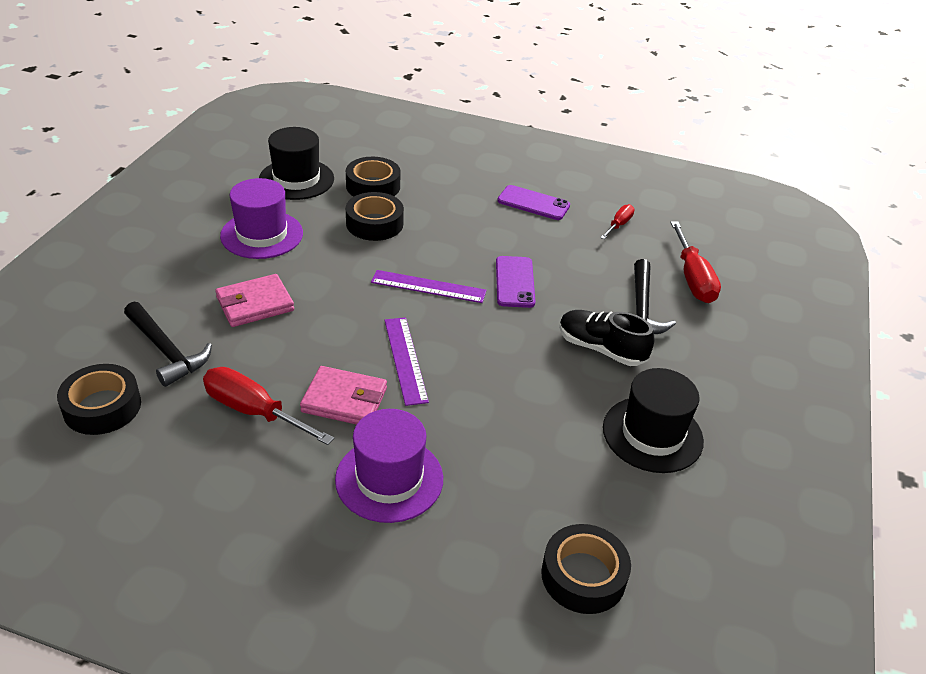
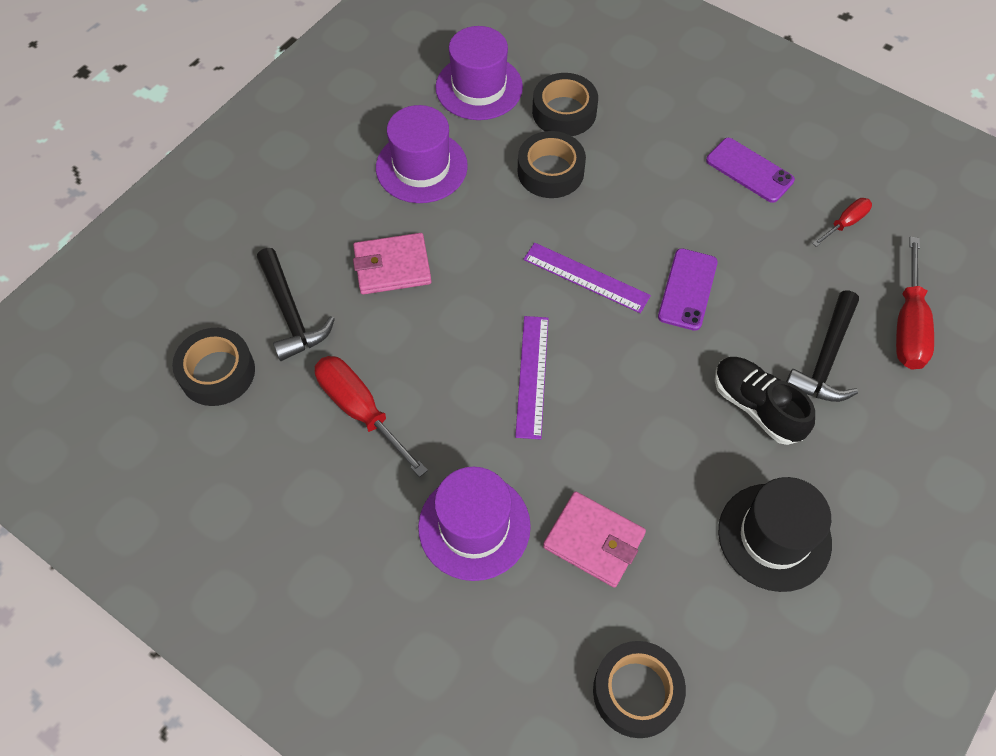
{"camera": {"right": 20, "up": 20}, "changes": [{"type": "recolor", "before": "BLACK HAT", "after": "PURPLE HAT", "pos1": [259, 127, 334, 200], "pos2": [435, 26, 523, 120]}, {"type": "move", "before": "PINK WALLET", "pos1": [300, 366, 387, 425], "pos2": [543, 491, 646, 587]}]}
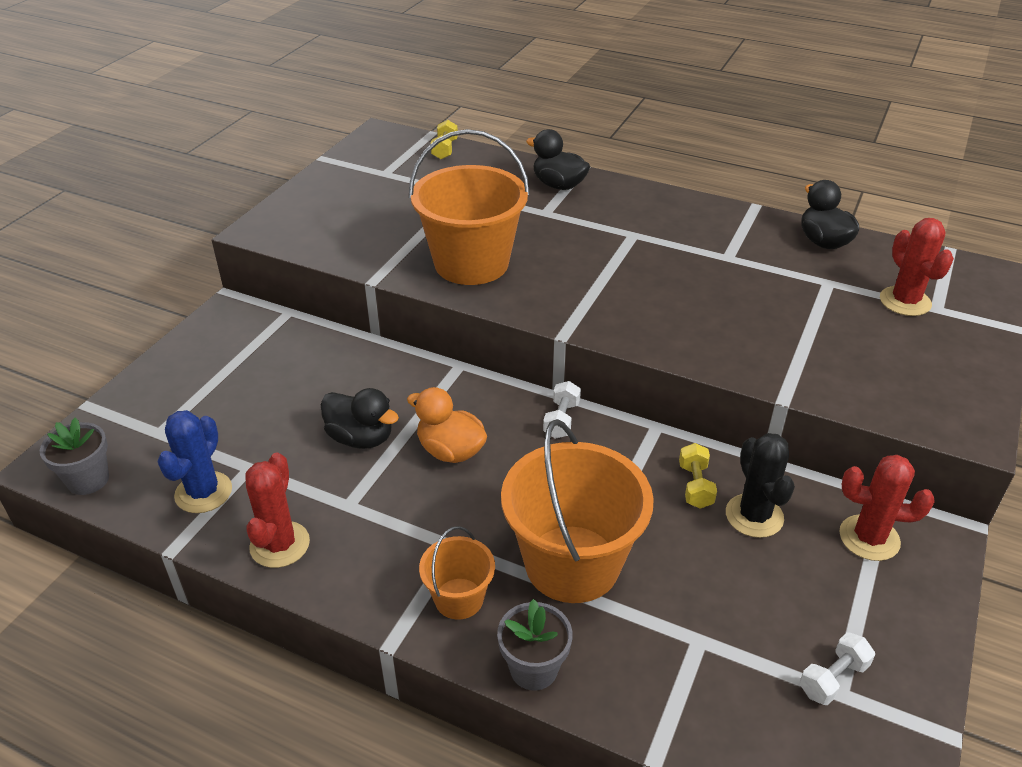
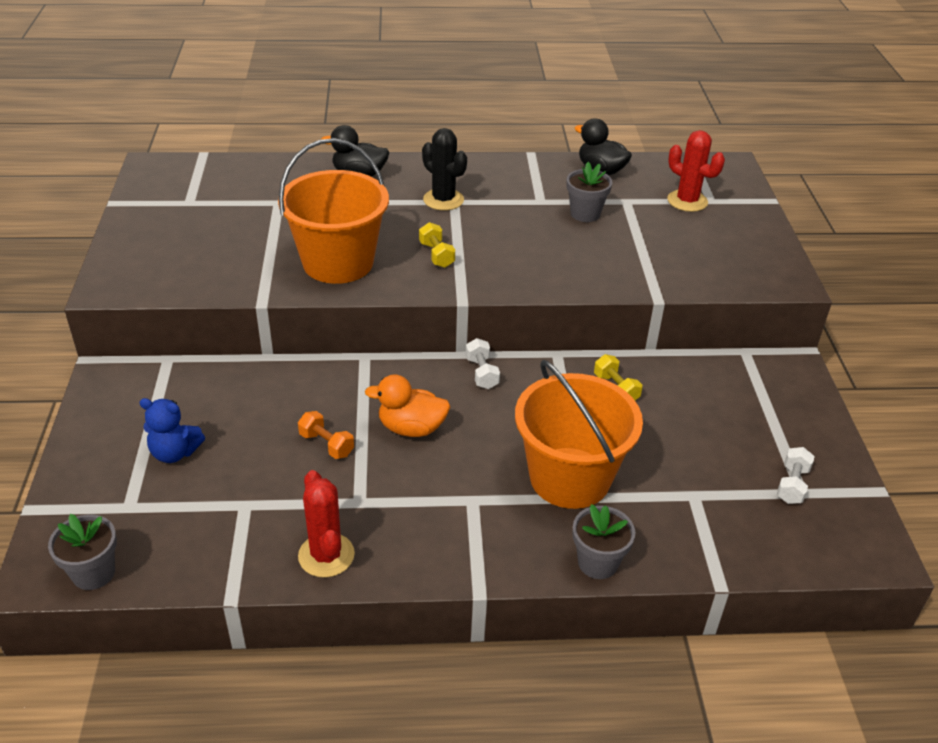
{"camera": {"right": -30, "up": 0}, "changes": [{"type": "delete", "before": "BLUE CACTUS", "pos1": [157, 410, 232, 513]}, {"type": "replace", "before": "BLACK DUCK", "after": "ORANGE DUMBBELL", "pos1": [321, 388, 399, 449], "pos2": [298, 411, 354, 459]}, {"type": "delete", "before": "ORANGE BUCKET", "pos1": [419, 526, 495, 620]}, {"type": "move", "before": "YELLOW DUMBBELL", "pos1": [430, 120, 458, 160], "pos2": [419, 222, 455, 268]}, {"type": "move", "before": "BLACK CACTUS", "pos1": [726, 433, 795, 538], "pos2": [422, 128, 467, 211]}, {"type": "delete", "before": "RED CACTUS", "pos1": [839, 455, 935, 561]}, {"type": "insert", "after": "BLUE TEDDY BEAR", "pos2": [139, 398, 205, 463]}, {"type": "insert", "after": "GREY FLOWER POT", "pos2": [566, 162, 613, 222]}]}
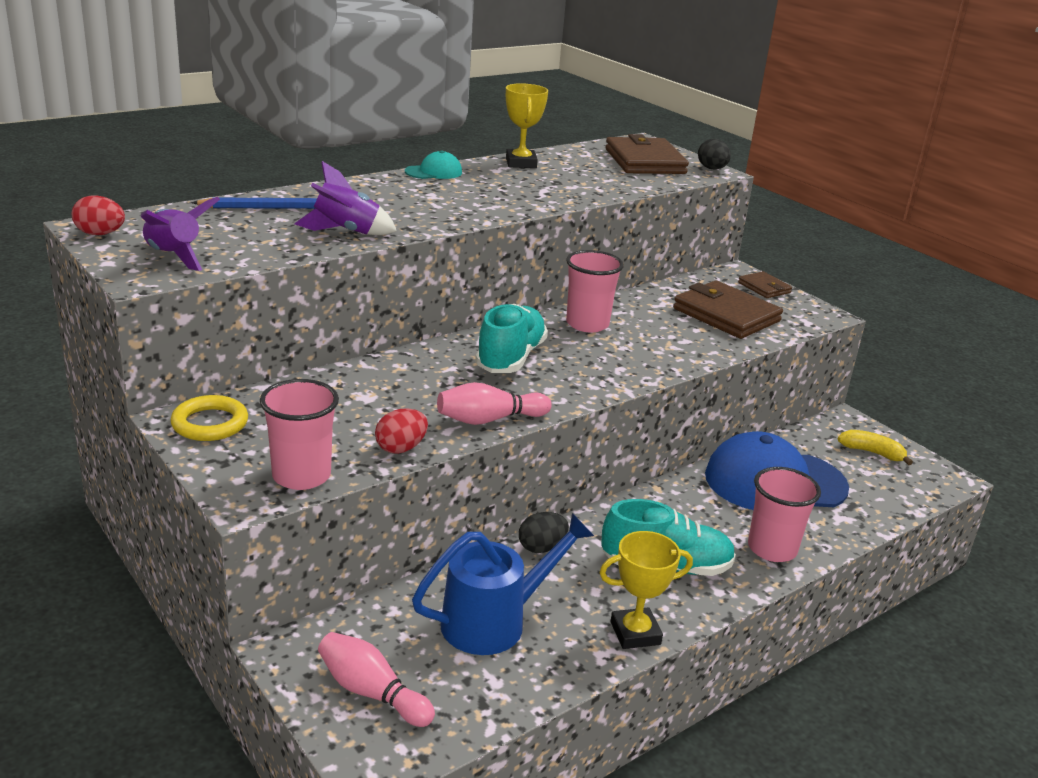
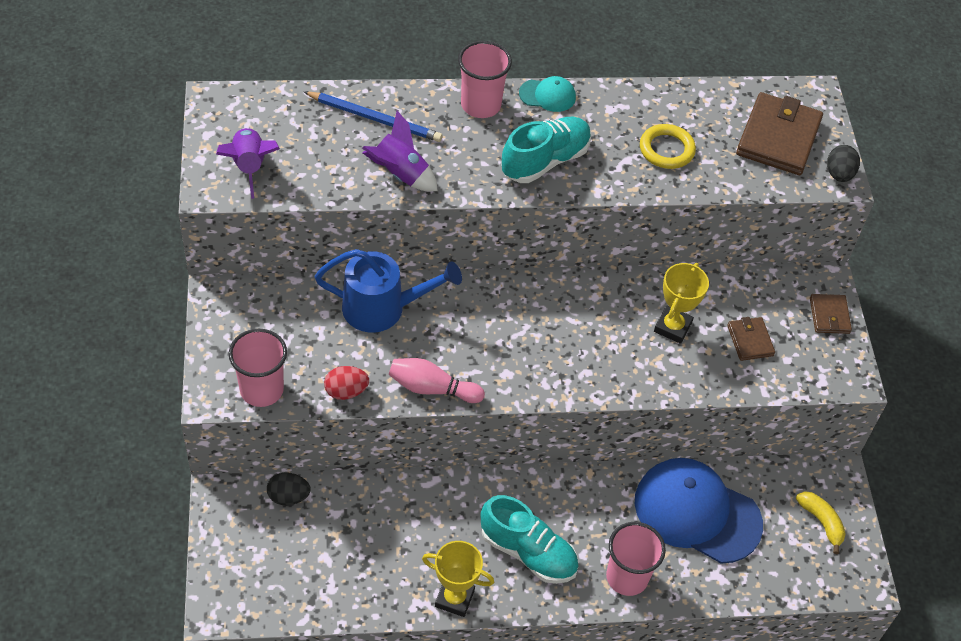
{"camera": {"right": 30, "up": 25}, "changes": [{"type": "delete", "before": "RED EGG", "pos1": [72, 195, 125, 235]}, {"type": "move", "before": "YELLOW RING", "pos1": [171, 395, 248, 441], "pos2": [640, 124, 696, 169]}, {"type": "delete", "before": "PINK BOWLING PIN", "pos1": [318, 632, 435, 727]}, {"type": "move", "before": "BLUE WATERING CAN", "pos1": [412, 513, 594, 655], "pos2": [315, 249, 462, 332]}, {"type": "move", "before": "TURQUOISE SHOE", "pos1": [475, 304, 548, 373], "pos2": [501, 117, 591, 183]}, {"type": "move", "before": "YELLOW TROPHY", "pos1": [506, 83, 548, 168], "pos2": [654, 263, 709, 344]}, {"type": "move", "before": "BLACK EGG", "pos1": [519, 512, 569, 553], "pos2": [267, 472, 311, 505]}, {"type": "move", "before": "PINK CUP", "pos1": [566, 250, 624, 333], "pos2": [458, 41, 512, 118]}, {"type": "resize", "before": "BROWN WALLET", "pos1": [673, 281, 783, 339], "pos2": [727, 317, 775, 361], "scale": 0.52}]}
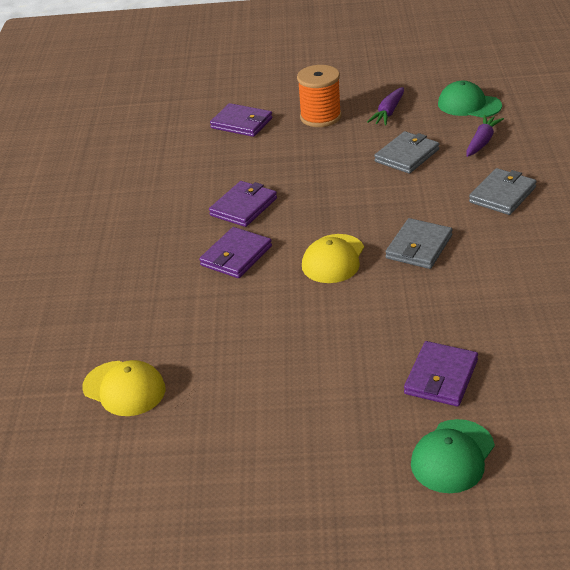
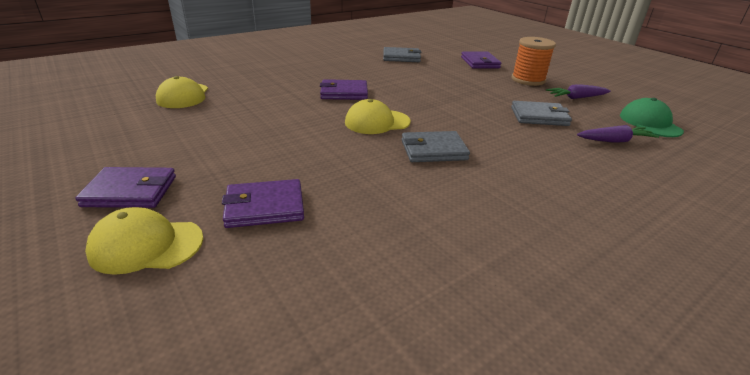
{"camera": {"right": 50, "up": -5}, "changes": [{"type": "move", "before": "PURPLE WALLET", "pos1": [209, 181, 277, 227], "pos2": [75, 167, 176, 208]}, {"type": "recolor", "before": "GREEN CAP", "after": "YELLOW CAP", "pos1": [411, 419, 495, 493], "pos2": [85, 207, 204, 275]}, {"type": "move", "before": "GREY WALLET", "pos1": [469, 168, 537, 215], "pos2": [383, 47, 422, 62]}]}
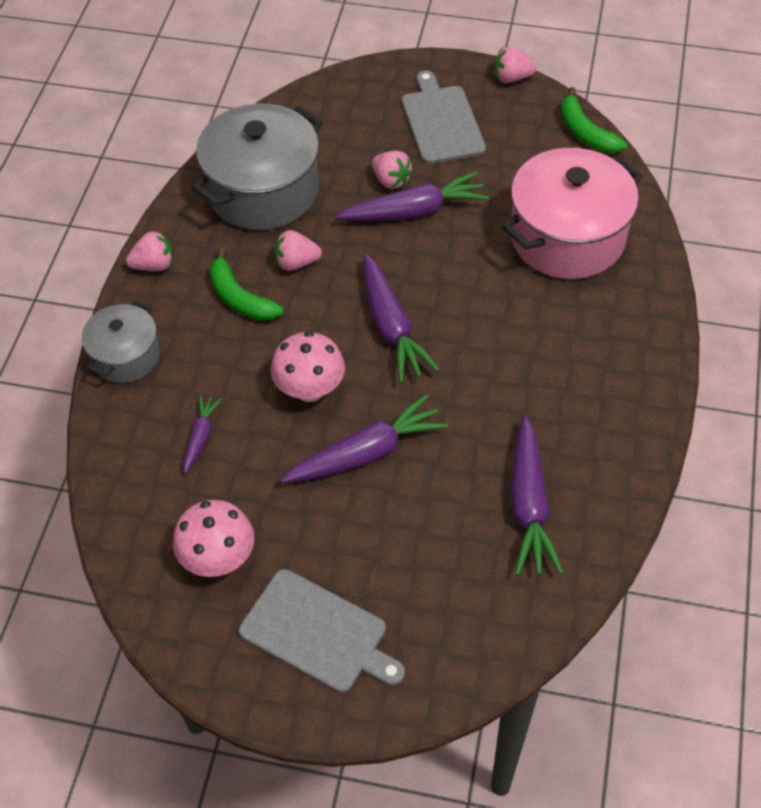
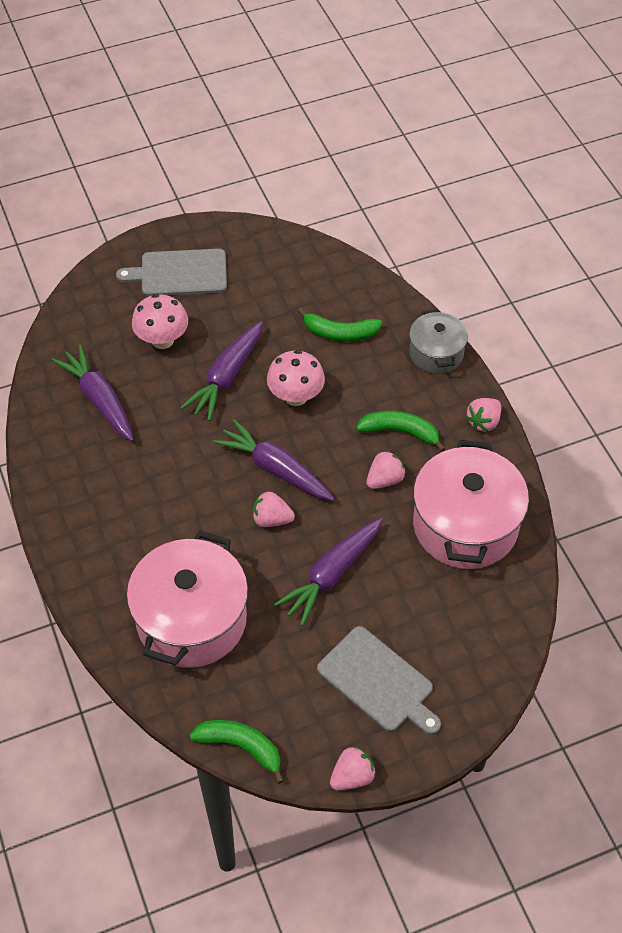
{"camera": {"right": 145, "up": 0}, "changes": [{"type": "move", "before": "PINK MUSHROOM", "pos1": [173, 500, 254, 577], "pos2": [132, 294, 188, 349]}, {"type": "replace", "before": "PURPLE CARROT", "after": "GREEN BANANA", "pos1": [183, 395, 222, 474], "pos2": [297, 307, 382, 341]}, {"type": "recolor", "before": "GREY POT", "after": "PINK POT", "pos1": [191, 104, 323, 230], "pos2": [413, 440, 529, 569]}, {"type": "move", "before": "PINK STRAWBERRY", "pos1": [371, 151, 413, 189], "pos2": [253, 491, 295, 527]}]}
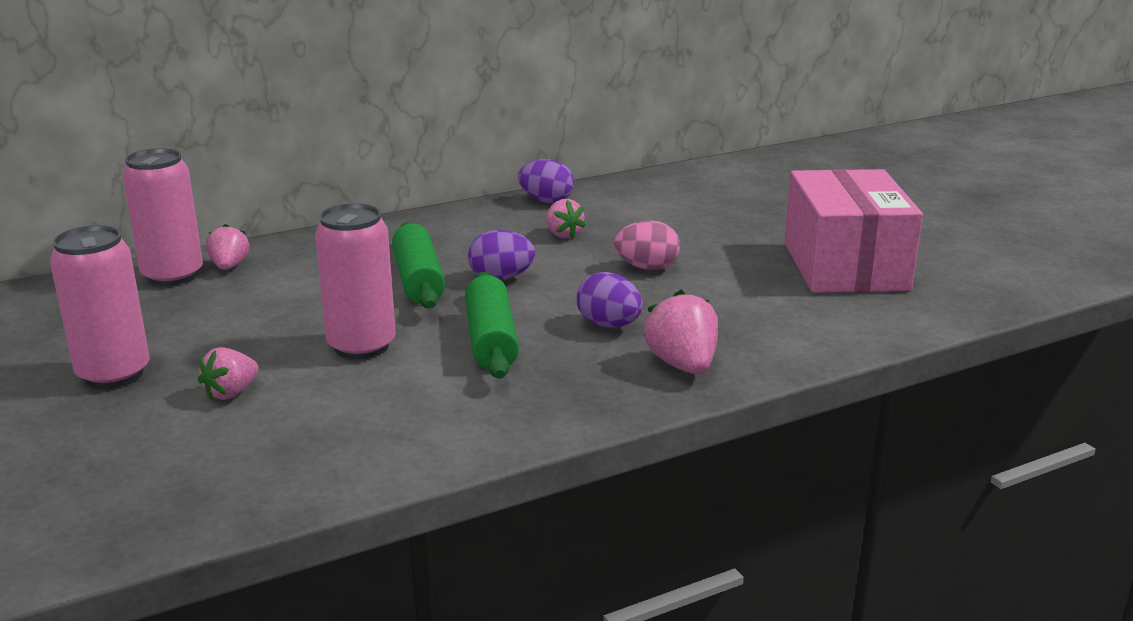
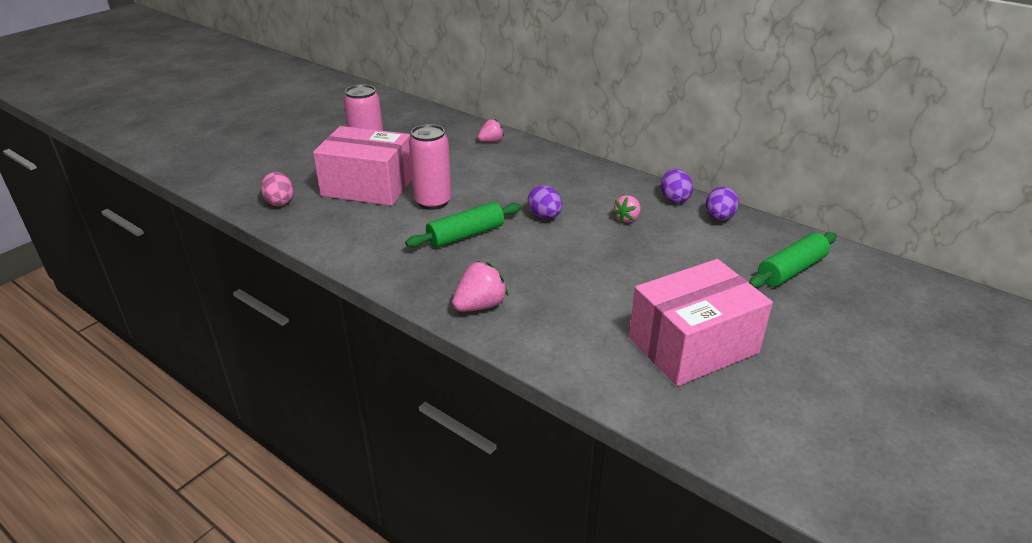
{"camera": {"right": 65, "up": 10}, "changes": [{"type": "delete", "before": "PINK CAN", "pos1": [123, 148, 203, 286]}, {"type": "replace", "before": "PINK STRAWBERRY", "after": "PINK BOX", "pos1": [198, 347, 259, 400], "pos2": [313, 126, 412, 206]}, {"type": "move", "before": "GREEN ROLLING PIN", "pos1": [392, 222, 445, 308], "pos2": [749, 232, 837, 288]}, {"type": "move", "before": "PURPLE EGG", "pos1": [577, 272, 643, 328], "pos2": [706, 187, 739, 221]}, {"type": "move", "before": "PINK EGG", "pos1": [614, 220, 680, 270], "pos2": [261, 172, 294, 206]}]}
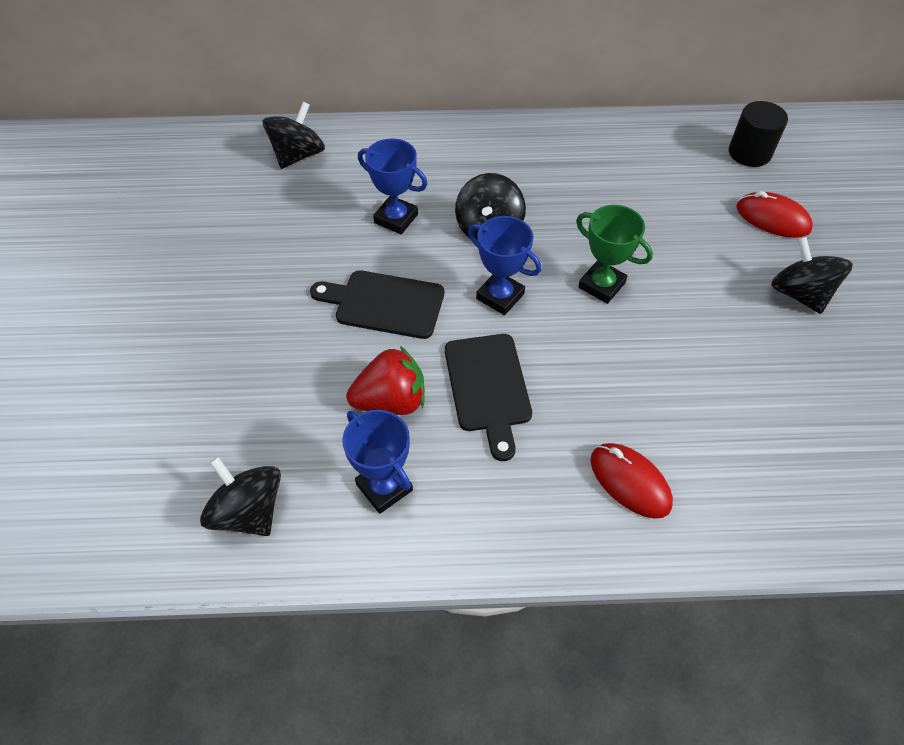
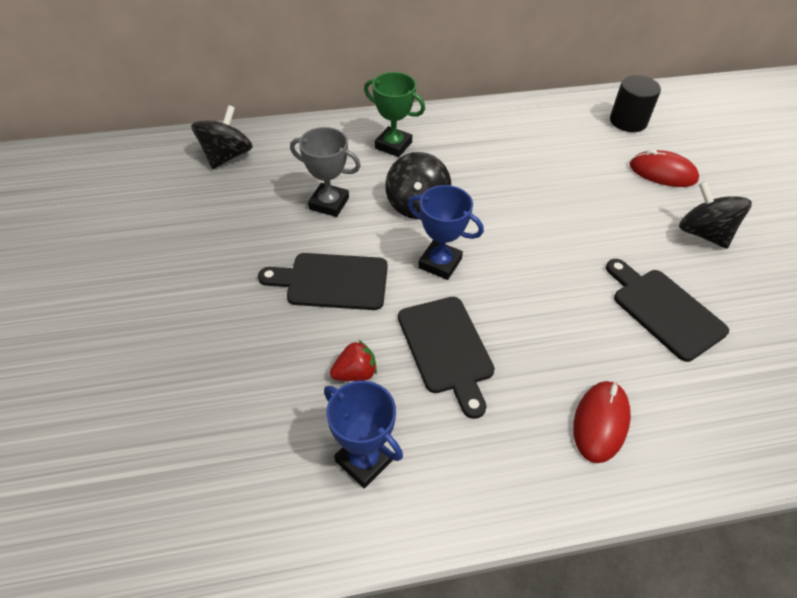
{"camera": {"right": -10, "up": -5}, "changes": [{"type": "delete", "before": "BLACK SPINNING TOP", "pos1": [200, 457, 281, 536]}, {"type": "resize", "before": "RED STRAWBERRY", "pos1": [346, 346, 425, 415], "pos2": [330, 340, 377, 381], "scale": 0.6}, {"type": "recolor", "before": "BLUE TROPHY", "after": "GREY TROPHY", "pos1": [358, 138, 428, 234], "pos2": [290, 127, 361, 217]}, {"type": "move", "before": "GREEN TROPHY", "pos1": [576, 205, 653, 304], "pos2": [364, 72, 425, 157]}, {"type": "rotate", "before": "RED MOUSE", "pos1": [591, 443, 673, 519], "pos2": [573, 381, 631, 463], "turn": 75}, {"type": "insert", "after": "BLACK CUTTING BOARD", "pos2": [606, 259, 729, 362]}]}
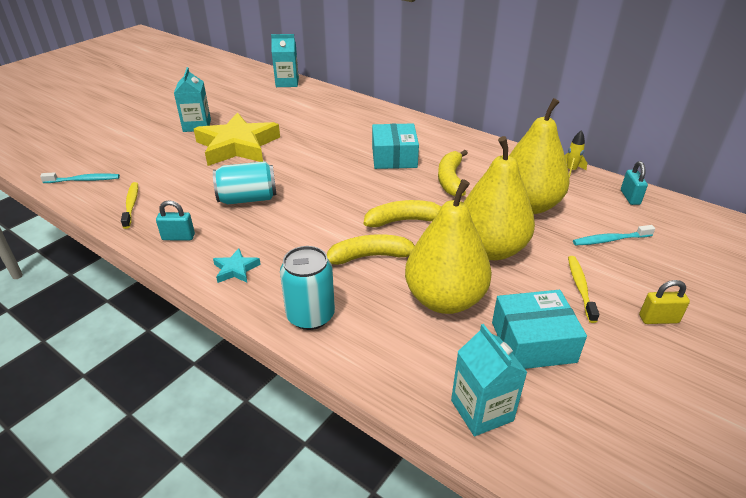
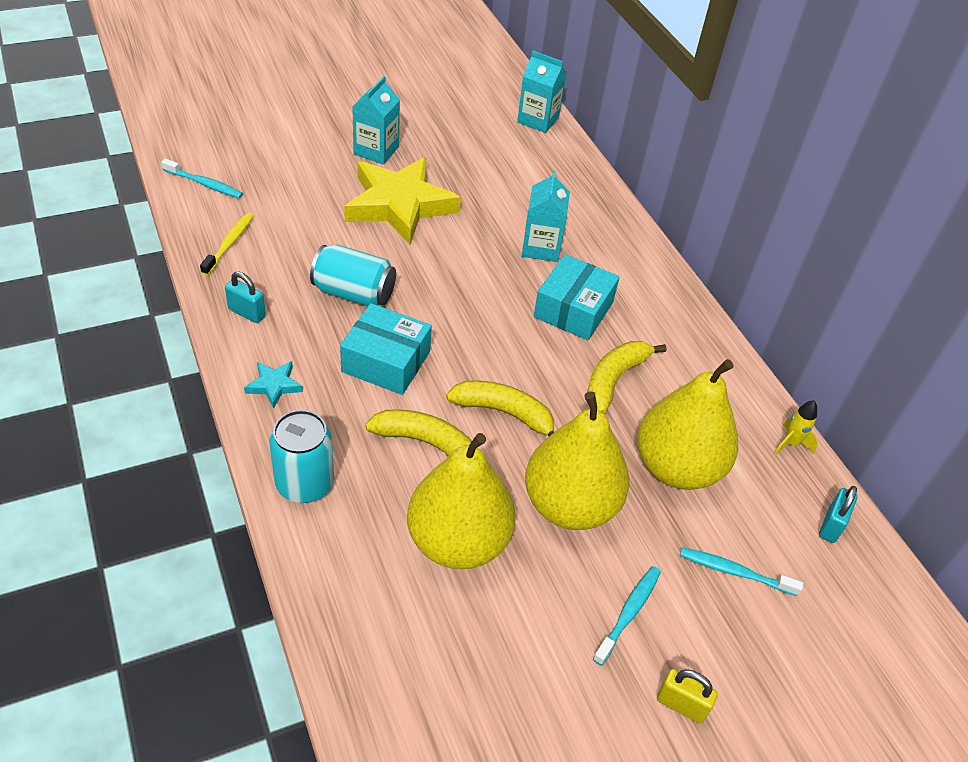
{"camera": {"right": 25, "up": 10}, "changes": [{"type": "move", "before": "TURQUOISE CARTON", "pos1": [451, 324, 528, 436], "pos2": [522, 170, 570, 262]}, {"type": "move", "before": "TURQUOISE BOX", "pos1": [492, 290, 587, 369], "pos2": [340, 303, 432, 395]}, {"type": "recolor", "before": "YELLOW TOOTHBRUSH", "after": "TURQUOISE TOOTHBRUSH", "pos1": [568, 256, 599, 323], "pos2": [593, 566, 661, 666]}]}
